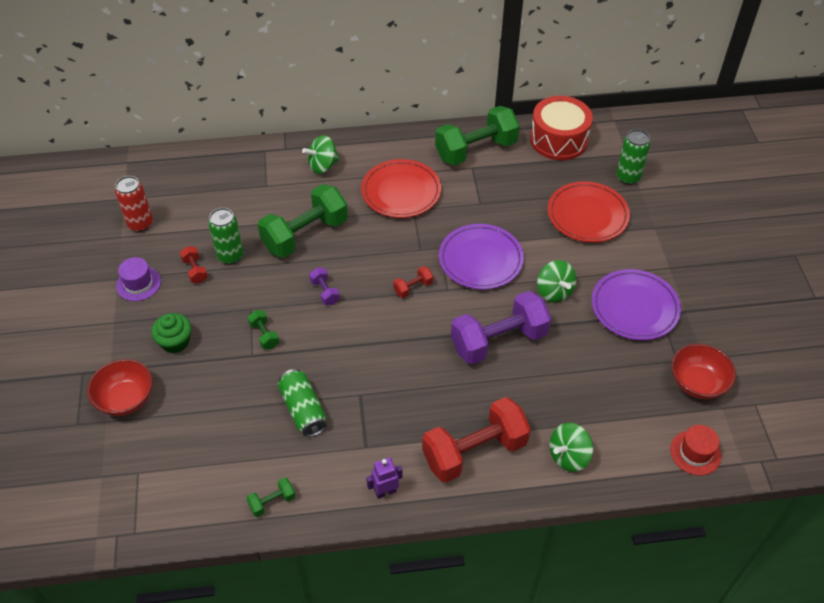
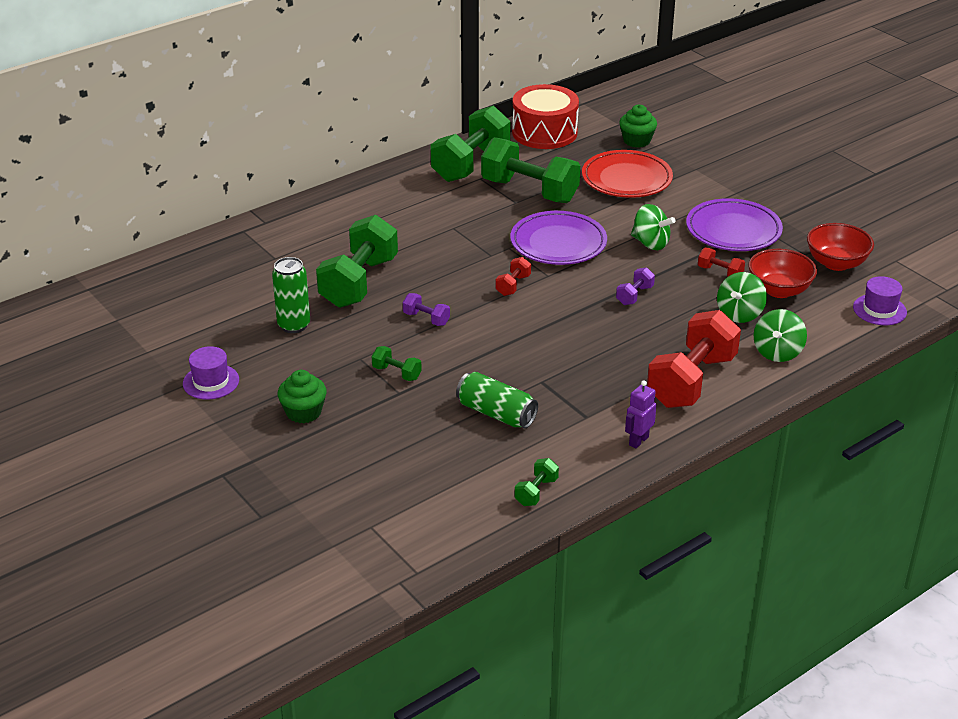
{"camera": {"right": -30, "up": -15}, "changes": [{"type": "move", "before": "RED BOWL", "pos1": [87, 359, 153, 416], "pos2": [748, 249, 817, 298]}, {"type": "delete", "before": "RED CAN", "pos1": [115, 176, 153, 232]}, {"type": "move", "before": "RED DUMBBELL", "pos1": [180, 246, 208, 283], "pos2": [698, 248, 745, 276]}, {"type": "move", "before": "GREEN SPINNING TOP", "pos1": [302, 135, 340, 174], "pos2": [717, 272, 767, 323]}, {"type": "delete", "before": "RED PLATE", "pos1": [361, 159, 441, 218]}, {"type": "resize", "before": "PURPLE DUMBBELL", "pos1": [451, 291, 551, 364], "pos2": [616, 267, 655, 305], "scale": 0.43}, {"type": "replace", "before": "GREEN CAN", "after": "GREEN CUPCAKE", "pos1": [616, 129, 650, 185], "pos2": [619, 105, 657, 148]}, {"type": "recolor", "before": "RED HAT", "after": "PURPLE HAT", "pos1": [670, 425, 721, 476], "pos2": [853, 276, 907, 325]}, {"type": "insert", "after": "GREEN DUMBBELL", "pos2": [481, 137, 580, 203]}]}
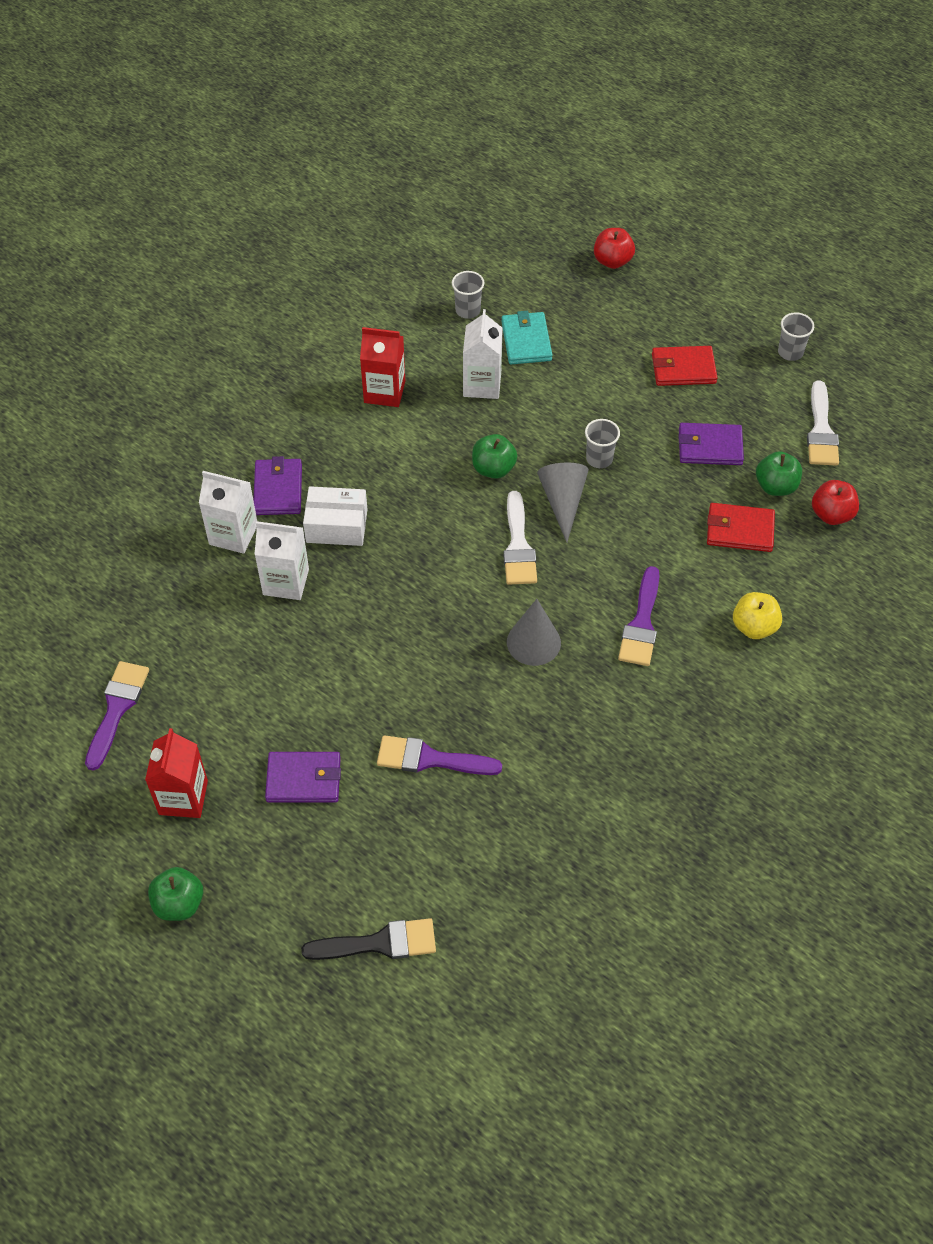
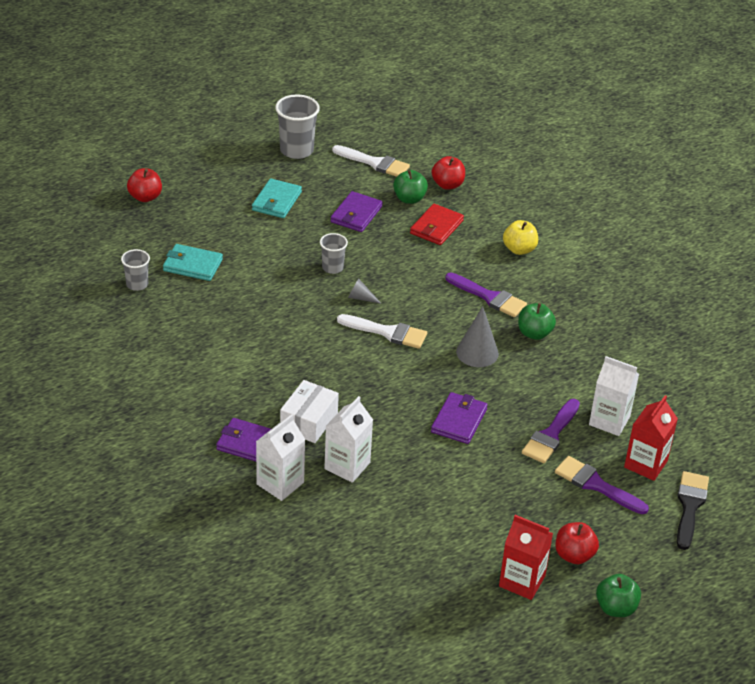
{"camera": {"right": -70, "up": -15}, "changes": [{"type": "move", "before": "PURPLE BRUSH", "pos1": [85, 661, 149, 771], "pos2": [555, 456, 649, 514]}, {"type": "move", "before": "PURPLE WALLET", "pos1": [265, 752, 341, 802], "pos2": [431, 392, 488, 444]}, {"type": "move", "before": "RED CARTON", "pos1": [360, 327, 405, 407], "pos2": [624, 395, 678, 481]}, {"type": "move", "before": "WHITE CARTON", "pos1": [463, 309, 503, 399], "pos2": [589, 356, 639, 436]}, {"type": "move", "before": "GREEN APPLE", "pos1": [472, 434, 517, 479], "pos2": [518, 303, 556, 340]}, {"type": "resize", "before": "GREY CONE", "pos1": [537, 462, 589, 542], "pos2": [348, 279, 382, 304], "scale": 0.54}, {"type": "recolor", "before": "RED WALLET", "after": "TURQUOISE WALLET", "pos1": [652, 346, 718, 386], "pos2": [252, 179, 302, 218]}, {"type": "resize", "before": "GREY CUP", "pos1": [778, 312, 814, 361], "pos2": [275, 94, 320, 159], "scale": 1.7}, {"type": "insert", "after": "RED APPLE", "pos2": [555, 522, 599, 564]}]}
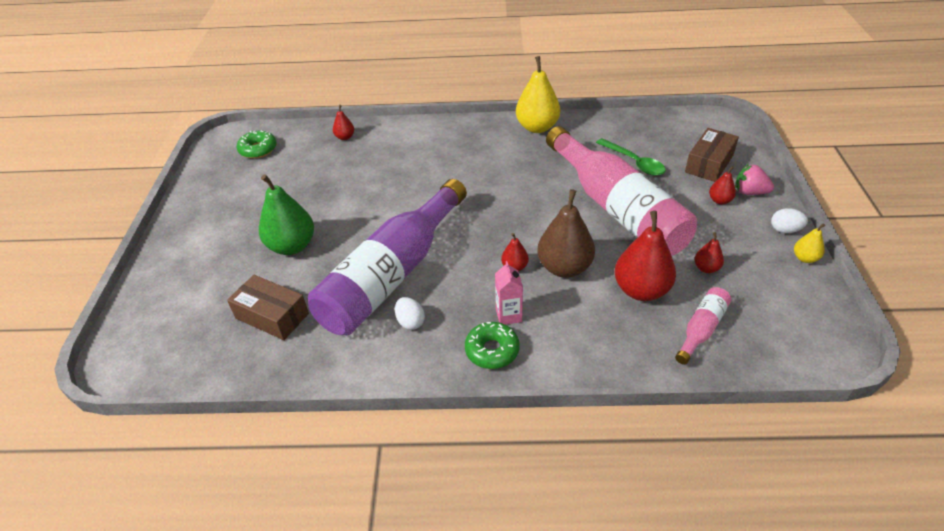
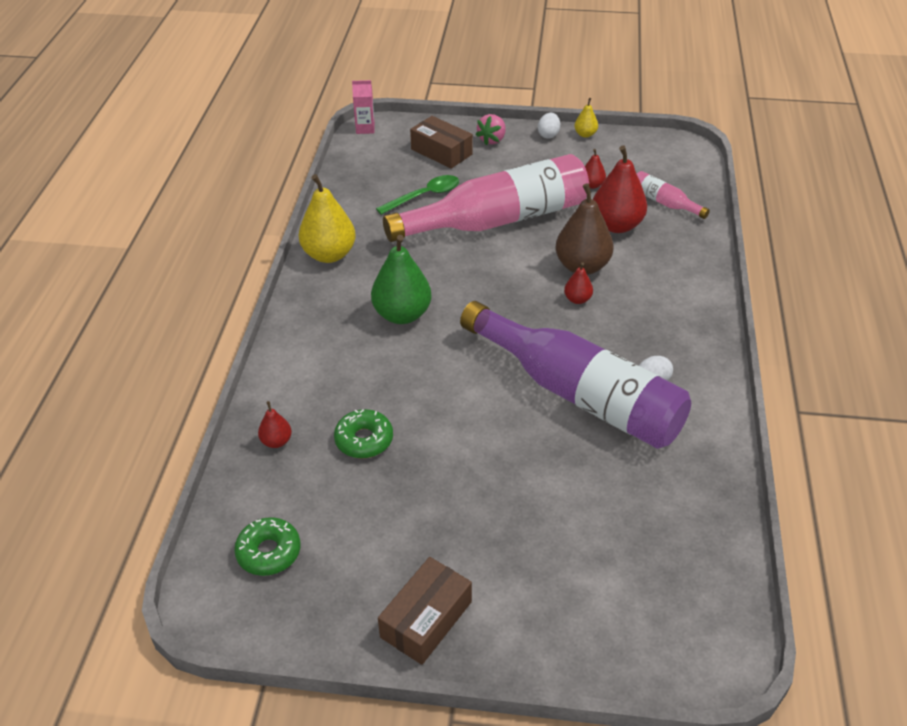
{"camera": {"right": -85, "up": 0}, "changes": [{"type": "move", "before": "BROWN BOX", "pos1": [227, 275, 309, 340], "pos2": [378, 557, 472, 665]}, {"type": "move", "before": "GREEN PEAR", "pos1": [259, 174, 314, 255], "pos2": [371, 235, 432, 324]}, {"type": "move", "before": "GREEN DONUT", "pos1": [465, 322, 520, 369], "pos2": [334, 409, 393, 458]}, {"type": "move", "before": "PINK CARTON", "pos1": [495, 261, 523, 325], "pos2": [352, 80, 375, 134]}, {"type": "delete", "before": "RED PEAR", "pos1": [709, 166, 736, 205]}]}
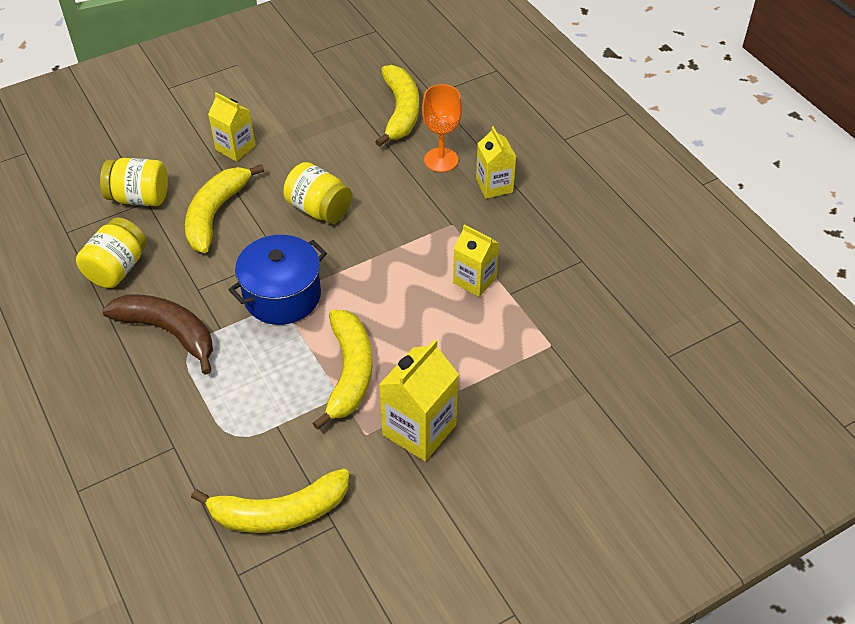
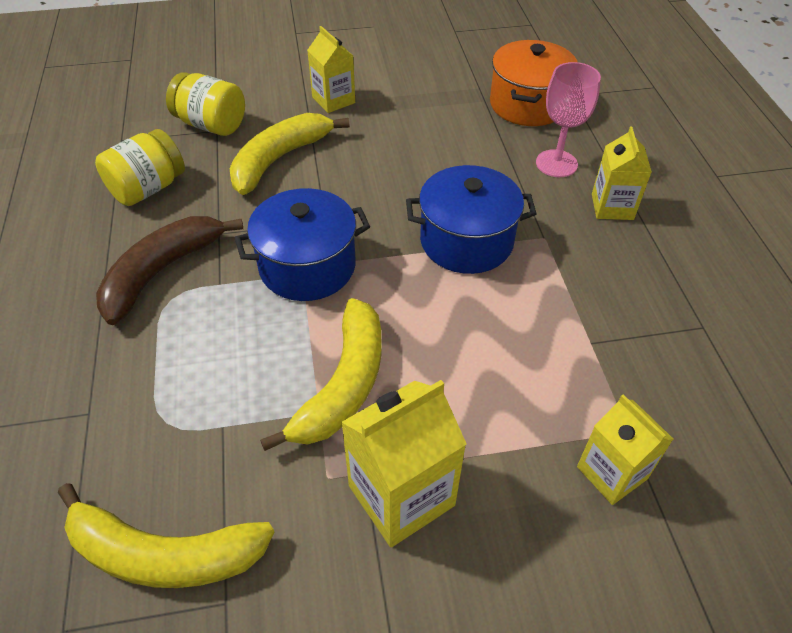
{"camera": {"right": 20, "up": 0}, "changes": [{"type": "rotate", "before": "BROWN BANANA", "pos1": [102, 295, 213, 375], "pos2": [96, 216, 243, 325], "turn": -105}, {"type": "delete", "before": "YELLOW JAR", "pos1": [283, 162, 352, 224]}, {"type": "replace", "before": "YELLOW BANANA", "after": "ORANGE POT", "pos1": [375, 65, 419, 147], "pos2": [490, 40, 578, 126]}, {"type": "recolor", "before": "ORANGE GOBLET", "after": "PINK GOBLET", "pos1": [422, 84, 462, 172], "pos2": [536, 62, 601, 177]}, {"type": "move", "before": "YELLOW CARTON", "pos1": [453, 225, 499, 297], "pos2": [577, 394, 673, 505]}, {"type": "insert", "after": "BLUE POT", "pos2": [406, 165, 537, 274]}]}
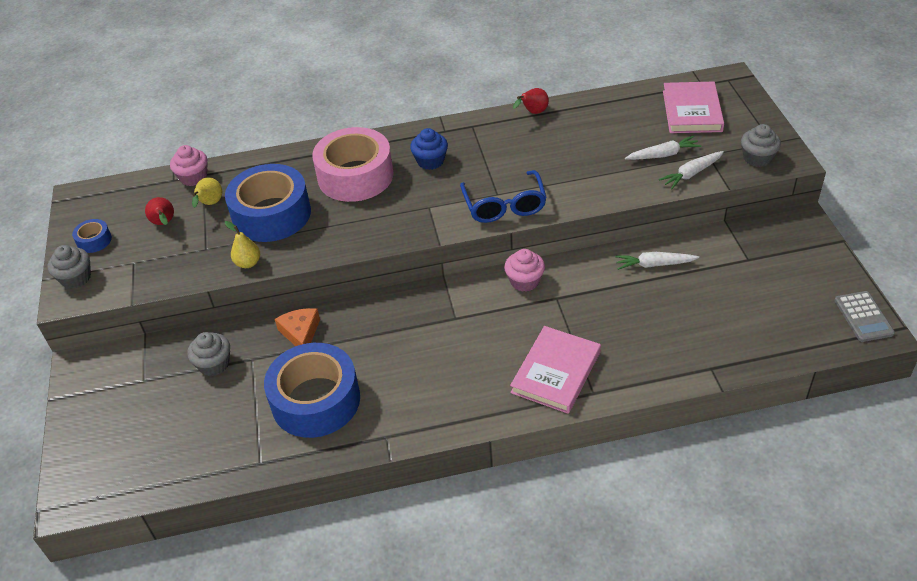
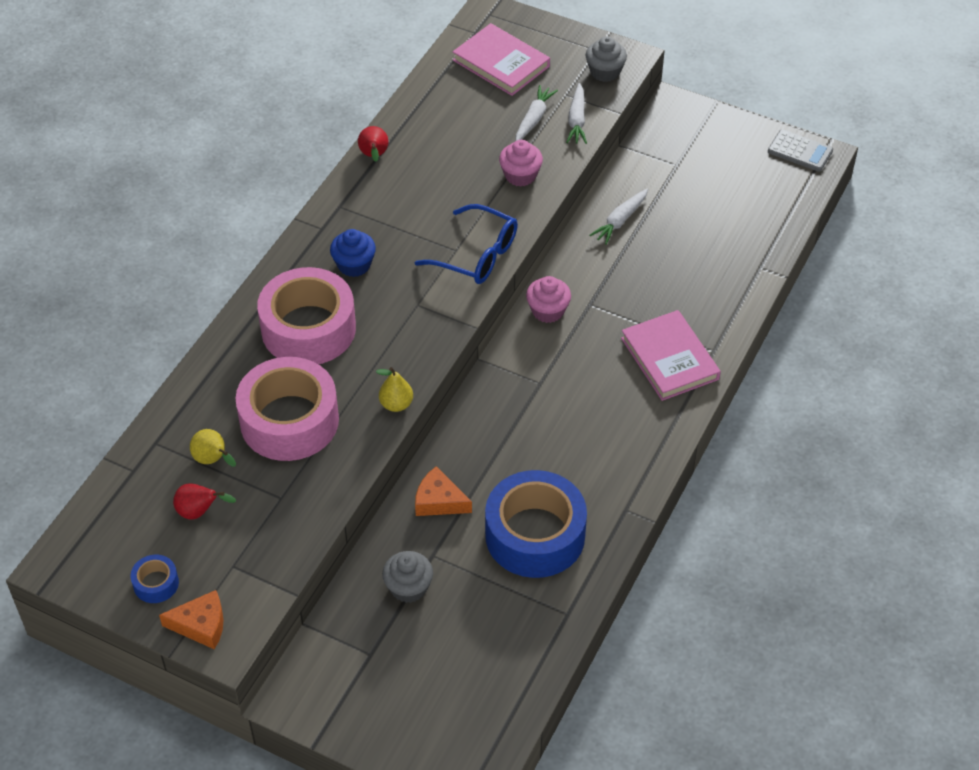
{"camera": {"right": -55, "up": 5}, "changes": [{"type": "replace", "before": "GREY CUPCAKE", "after": "ORANGE CHEESE", "pos1": [48, 245, 91, 289], "pos2": [159, 590, 223, 650]}, {"type": "move", "before": "PINK CUPCAKE", "pos1": [170, 145, 208, 186], "pos2": [499, 140, 543, 187]}, {"type": "recolor", "before": "BLUE TAPE", "after": "PINK TAPE", "pos1": [225, 164, 311, 242], "pos2": [236, 357, 339, 461]}, {"type": "move", "before": "YELLOW PEAR", "pos1": [225, 221, 260, 268], "pos2": [376, 367, 413, 412]}]}
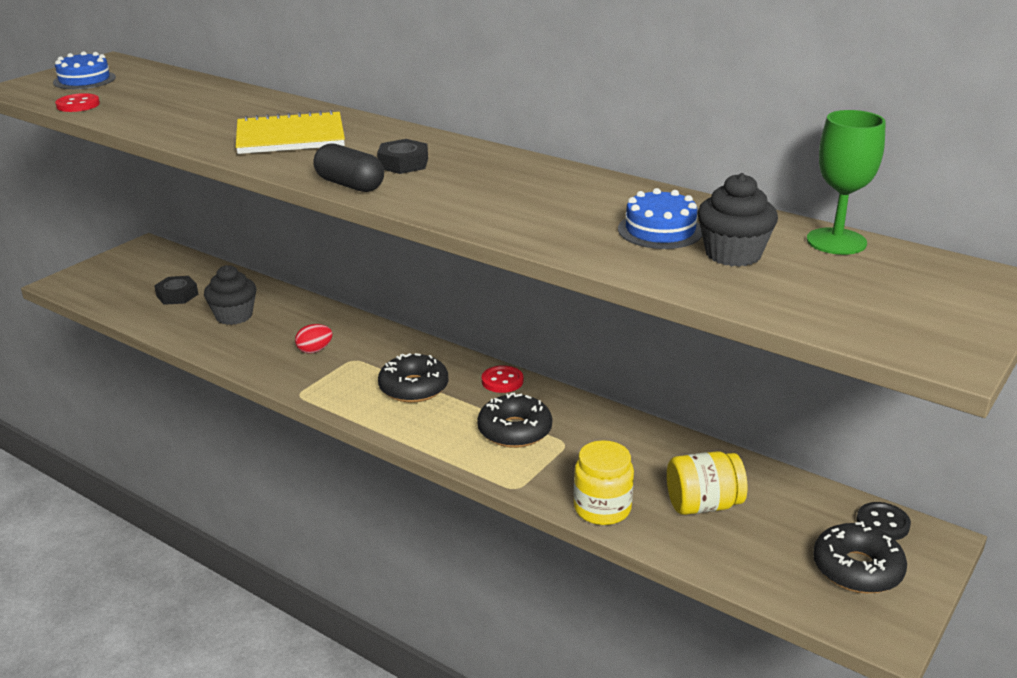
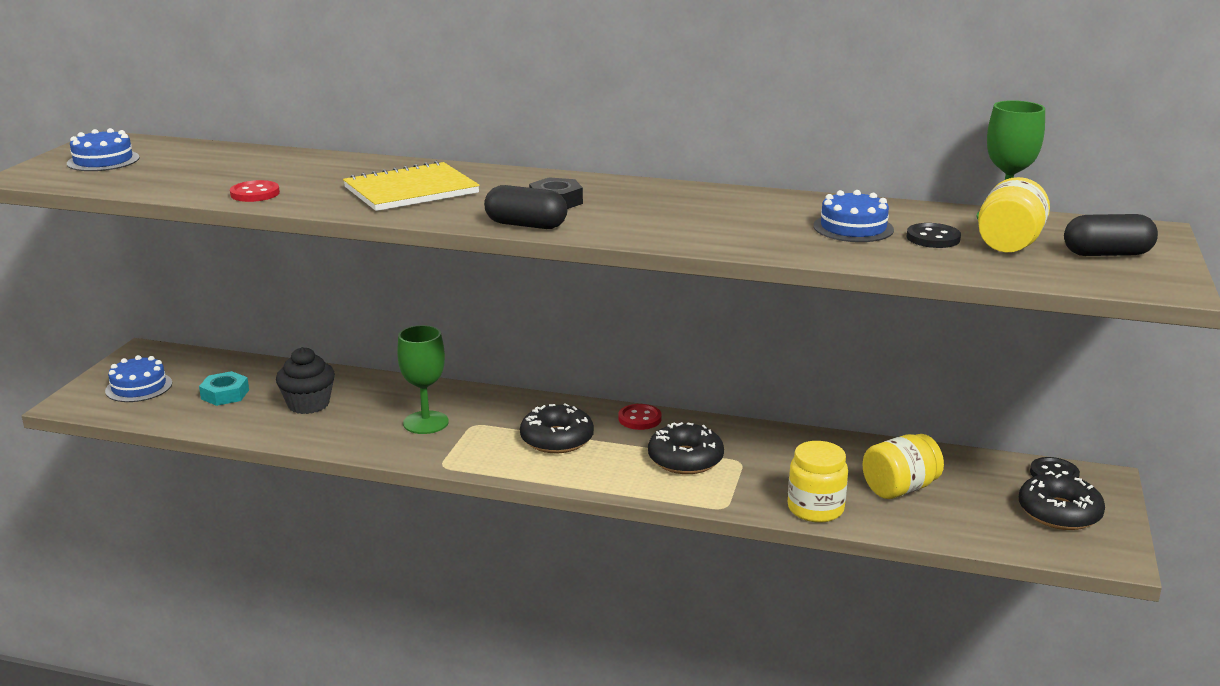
{"camera": {"right": -20, "up": -5}, "changes": [{"type": "move", "before": "RED BUTTON", "pos1": [55, 93, 100, 112], "pos2": [230, 180, 280, 202]}, {"type": "recolor", "before": "BLACK NUT", "after": "TURQUOISE NUT", "pos1": [154, 276, 198, 305], "pos2": [199, 371, 249, 406]}, {"type": "replace", "before": "RED EGG", "after": "GREEN GOBLET", "pos1": [295, 324, 333, 354], "pos2": [397, 325, 449, 434]}, {"type": "replace", "before": "BLACK CUPCAKE", "after": "BLACK BUTTON", "pos1": [697, 173, 778, 267], "pos2": [907, 223, 961, 248]}, {"type": "insert", "after": "BLUE CAKE", "pos2": [105, 355, 172, 402]}, {"type": "insert", "after": "YELLOW JAR", "pos2": [978, 177, 1050, 253]}, {"type": "insert", "after": "BLACK CAPSULE", "pos2": [1064, 214, 1158, 256]}]}
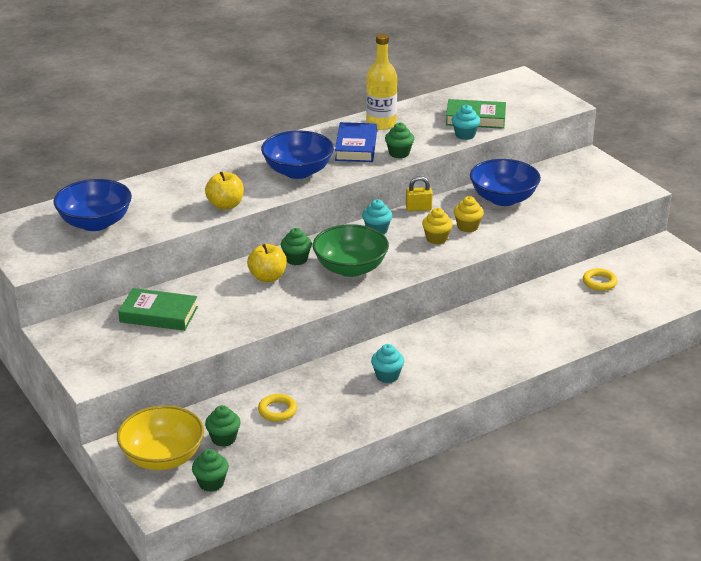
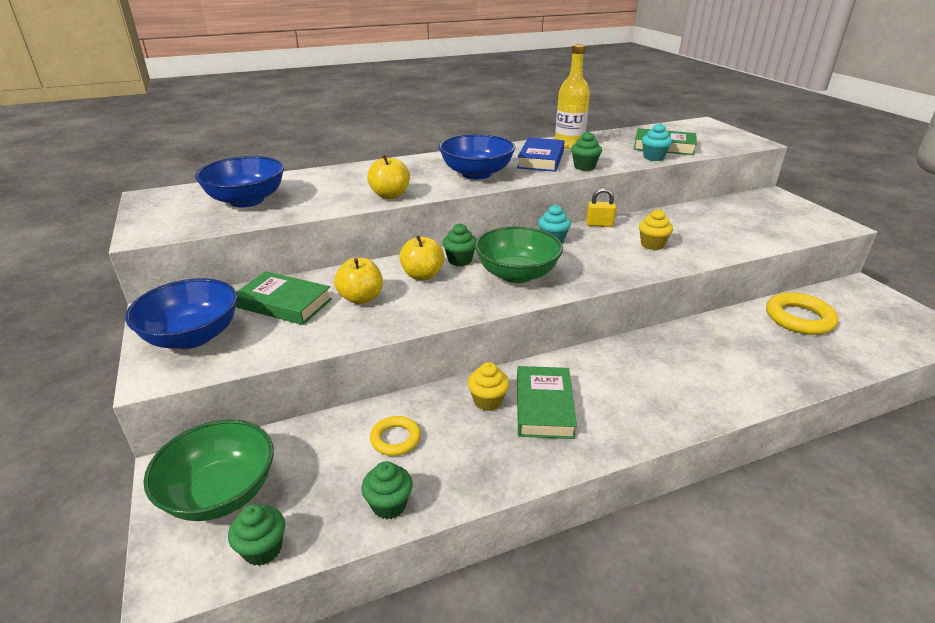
{"camera": {"right": 10, "up": 0}, "changes": [{"type": "recolor", "before": "YELLOW BOWL", "after": "GREEN BOWL", "pos1": [117, 405, 204, 470], "pos2": [143, 419, 274, 521]}, {"type": "move", "before": "GREEN CUPCAKE", "pos1": [205, 405, 241, 447], "pos2": [361, 461, 413, 519]}, {"type": "replace", "before": "TURQUOISE CUPCAKE", "after": "GREEN BOOK", "pos1": [371, 344, 404, 383], "pos2": [517, 366, 577, 439]}, {"type": "move", "before": "YELLOW CUPCAKE", "pos1": [422, 208, 453, 244], "pos2": [468, 362, 509, 411]}, {"type": "move", "before": "BLUE BOWL", "pos1": [470, 159, 541, 206], "pos2": [125, 278, 238, 349]}, {"type": "resize", "before": "YELLOW RING", "pos1": [583, 268, 617, 291], "pos2": [766, 292, 838, 335], "scale": 1.67}, {"type": "insert", "after": "YELLOW APPLE", "pos2": [334, 258, 383, 304]}]}
